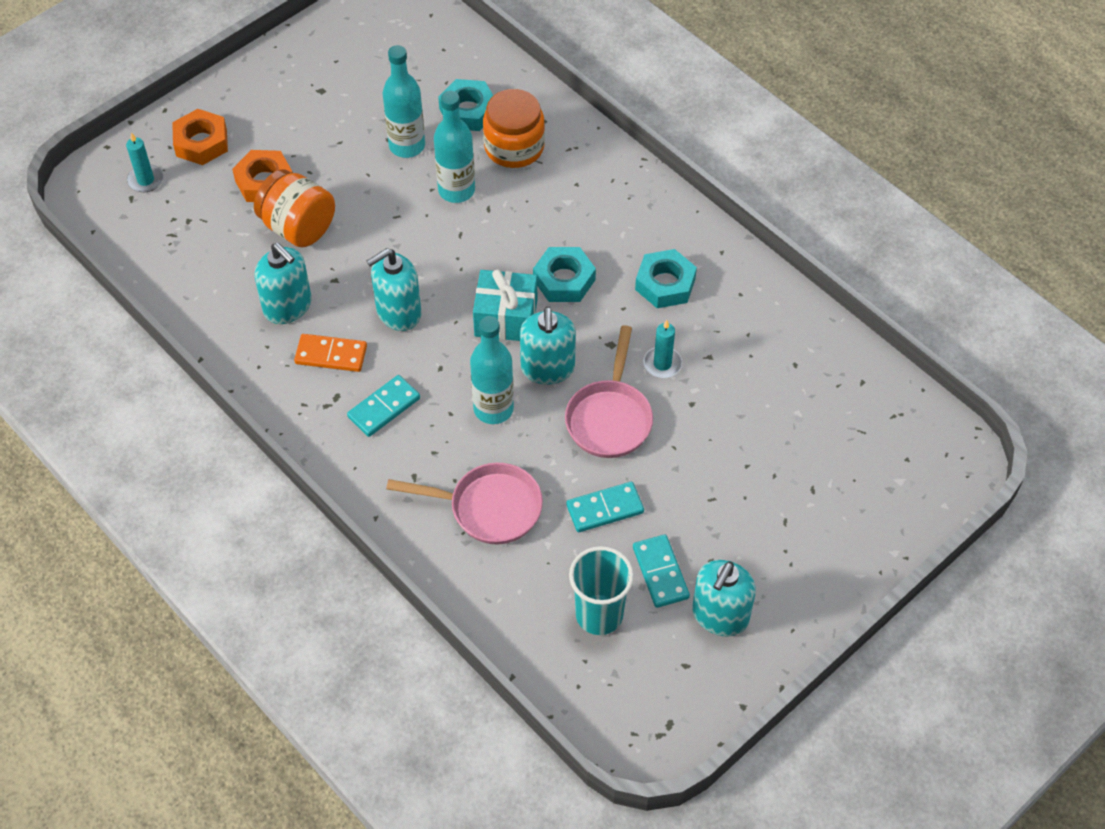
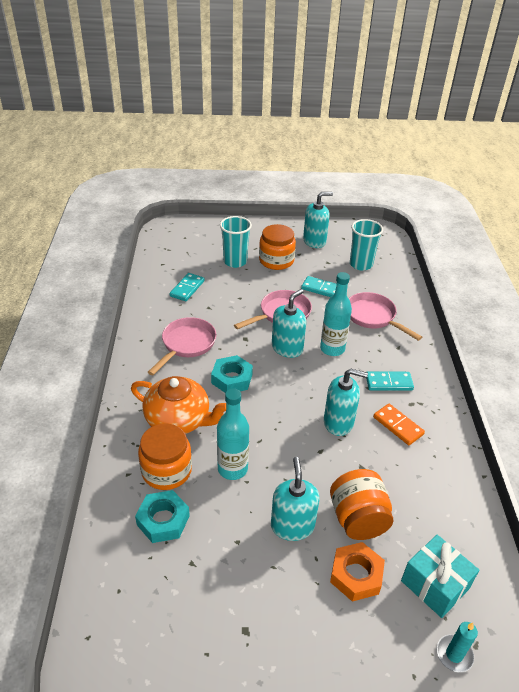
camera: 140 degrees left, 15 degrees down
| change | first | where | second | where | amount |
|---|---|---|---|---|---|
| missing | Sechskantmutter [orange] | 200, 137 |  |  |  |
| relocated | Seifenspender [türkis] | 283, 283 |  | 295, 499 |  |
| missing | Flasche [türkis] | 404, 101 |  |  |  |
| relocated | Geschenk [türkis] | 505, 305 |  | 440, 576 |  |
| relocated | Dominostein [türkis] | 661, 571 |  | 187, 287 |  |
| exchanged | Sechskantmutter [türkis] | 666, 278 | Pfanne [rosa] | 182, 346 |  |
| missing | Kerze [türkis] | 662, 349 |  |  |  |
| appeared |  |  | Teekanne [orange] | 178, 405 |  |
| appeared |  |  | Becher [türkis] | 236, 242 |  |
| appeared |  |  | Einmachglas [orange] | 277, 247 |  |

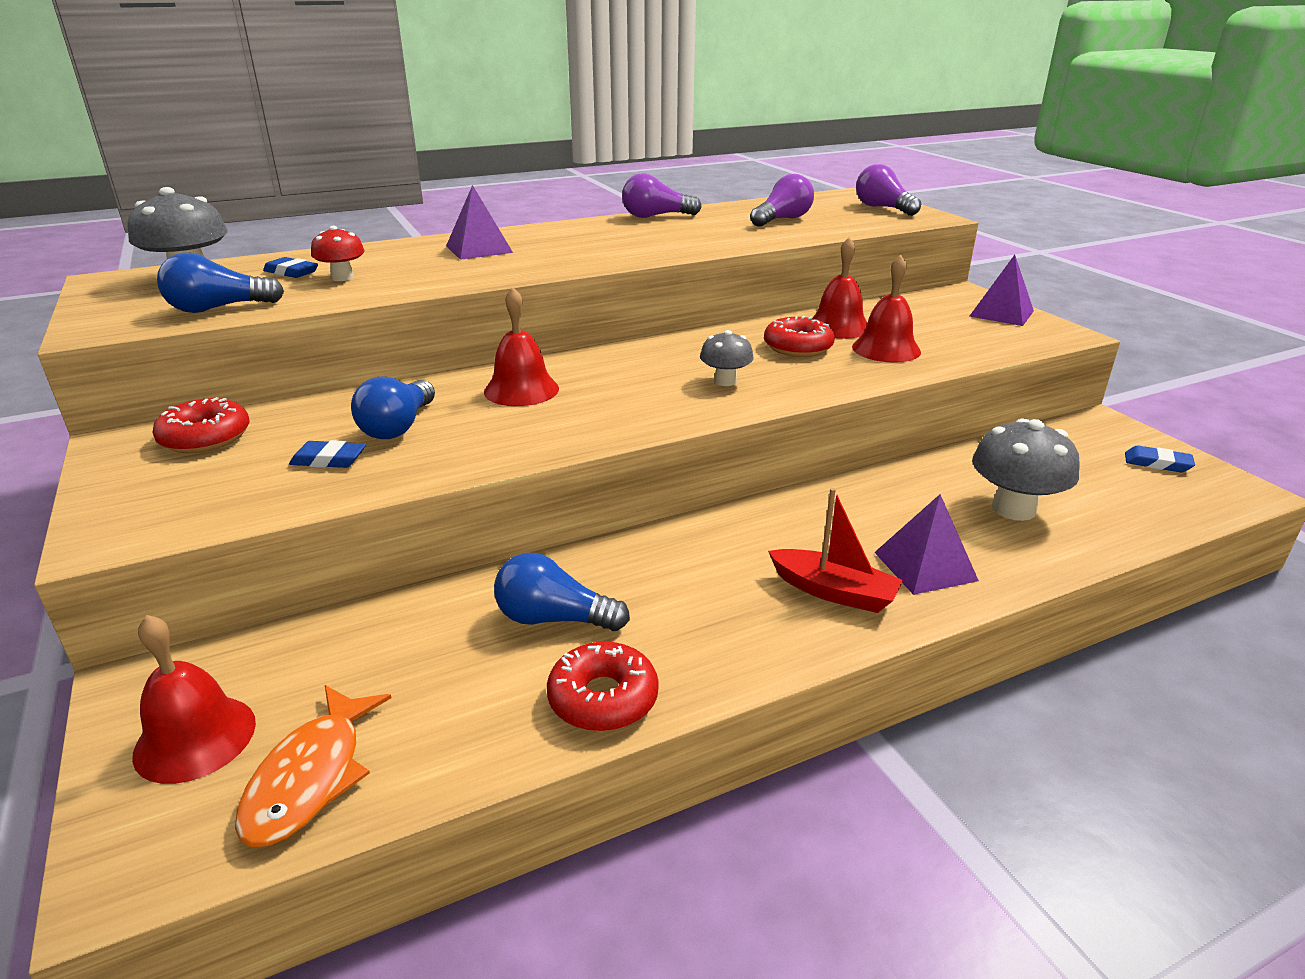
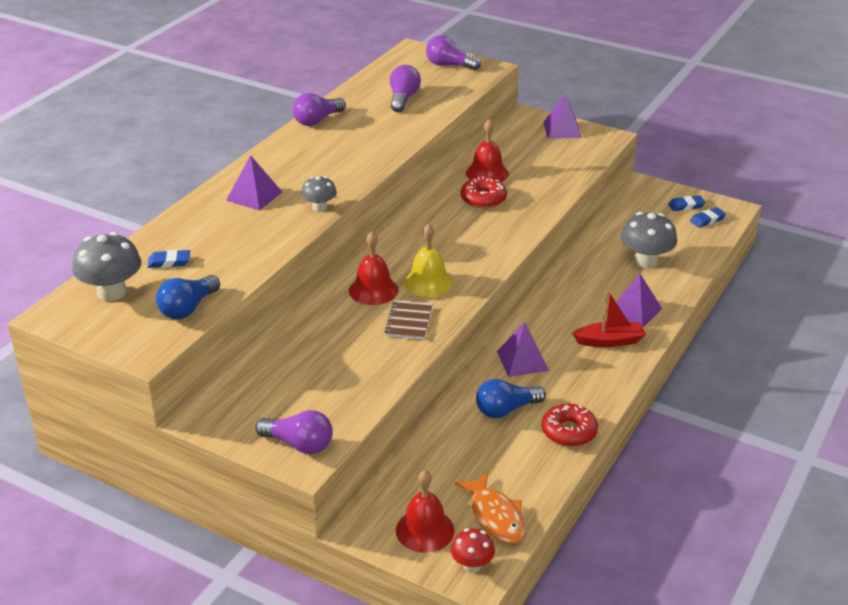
camera: 35 degrees left, 5 degrees up
| change | first | where | second | where | amount |
|---|---|---|---|---|---|
| missing | Donut [rot] | 200, 425 |  |  |  |
| relocated | Radiergummi [blau] | 327, 454 |  | 708, 217 |  |
| relocated | Pilz [rot] | 338, 253 |  | 473, 550 |  |
| missing | Glühbirne [blau] | 393, 408 |  |  |  |
| relocated | Pilz [grau] | 727, 358 |  | 319, 194 |  |
| missing | Glocke [rot] | 886, 309 |  |  |  |
| appeared |  |  | Glühbirne [lila] | 294, 432 |  |
| appeared |  |  | Notizbuch [braun] | 408, 320 |  |
| appeared |  |  | Glocke [gelb] | 428, 260 |  |
| appeared |  |  | Pyramide [lila] | 523, 349 |  |

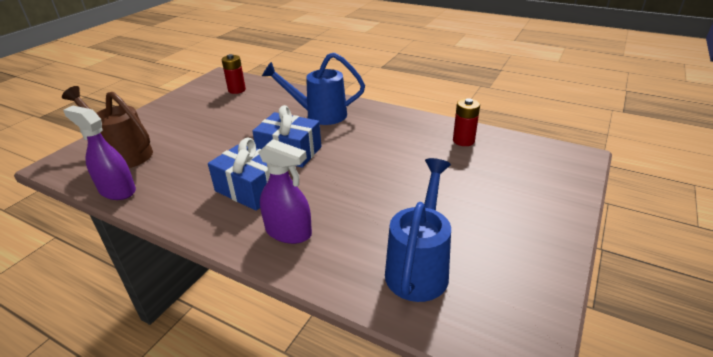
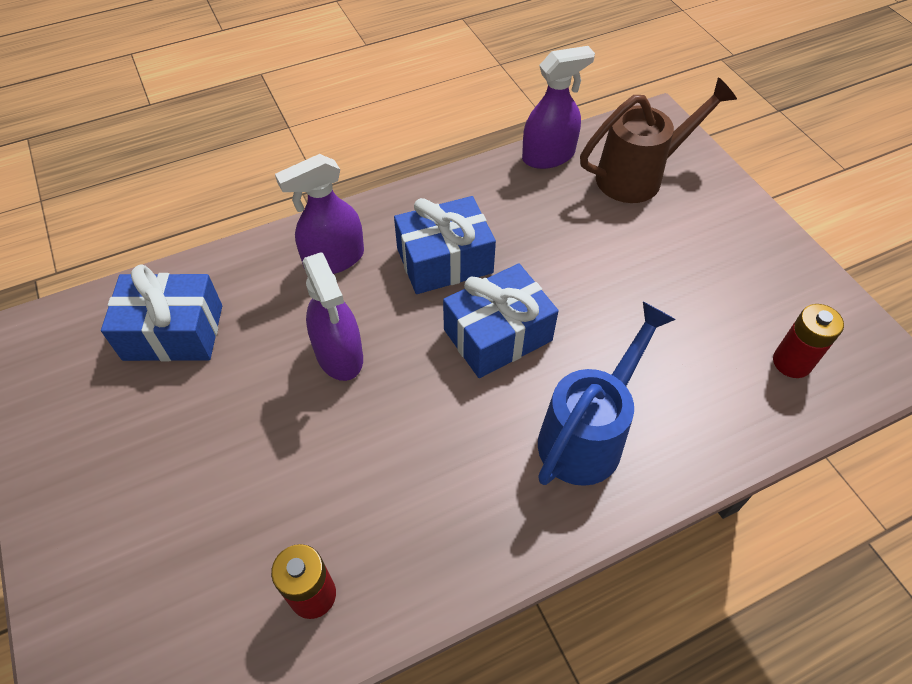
camera: 125 degrees right, 20 degrees up
| change | first | where | second | where | amount |
|---|---|---|---|---|---|
| exchanged | Gießkanne [blau] | 418, 230 | Geschenk [blau] | 161, 312 |  |
| appeared |  |  | Sprühflasche [lila] | 333, 316 |  |

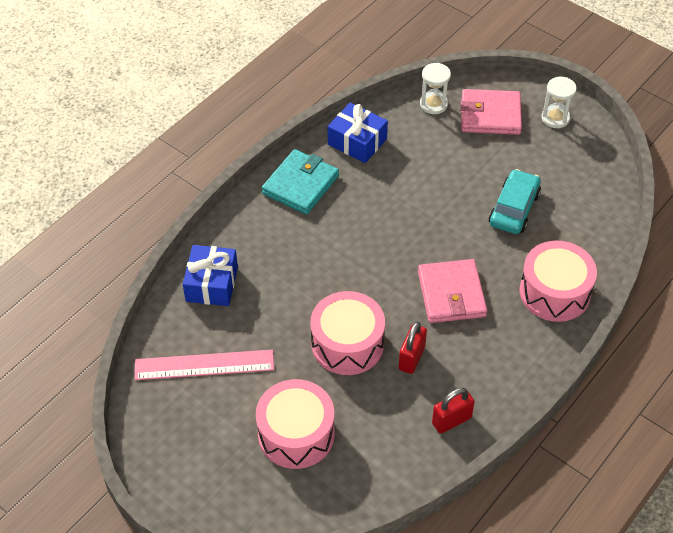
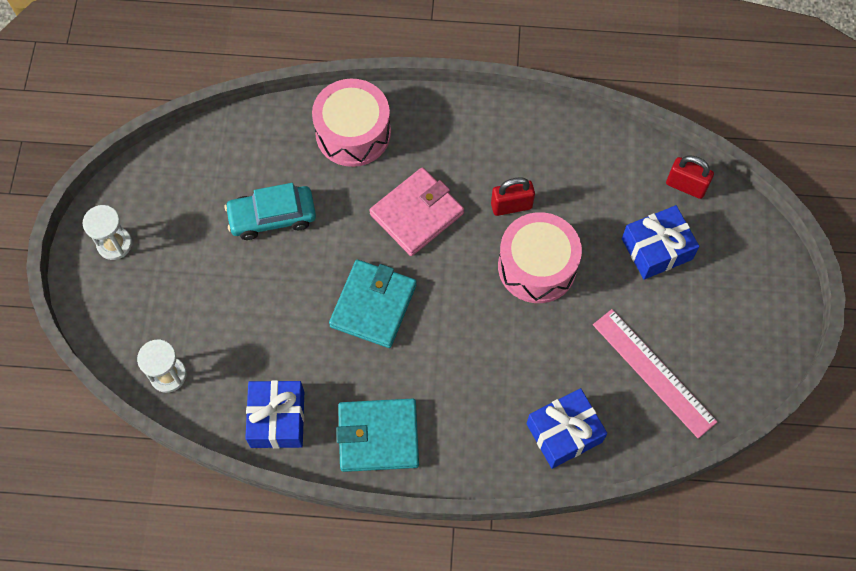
camera: 125 degrees left, 15 degrees up
| change | first | where | second | where | amount |
|---|---|---|---|---|---|
| exchanged | Trommel [rosa] | 295, 424 | Geschenk [blau] | 660, 242 |  |
| relocated | Vorhängeschloss [rot] | 453, 411 |  | 690, 177 |  |
| missing | Geldbörse [rosa] | 491, 112 |  |  |  |
| appeared |  |  | Geldbörse [türkis] | 373, 304 |  |

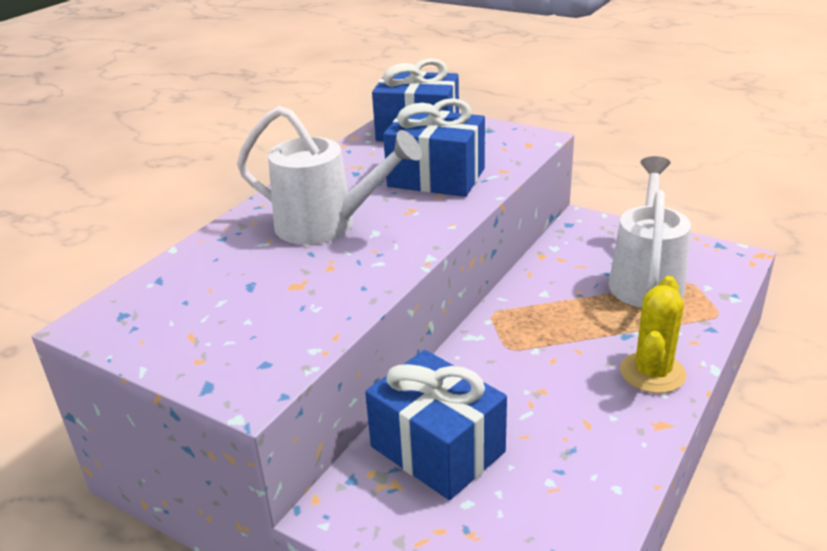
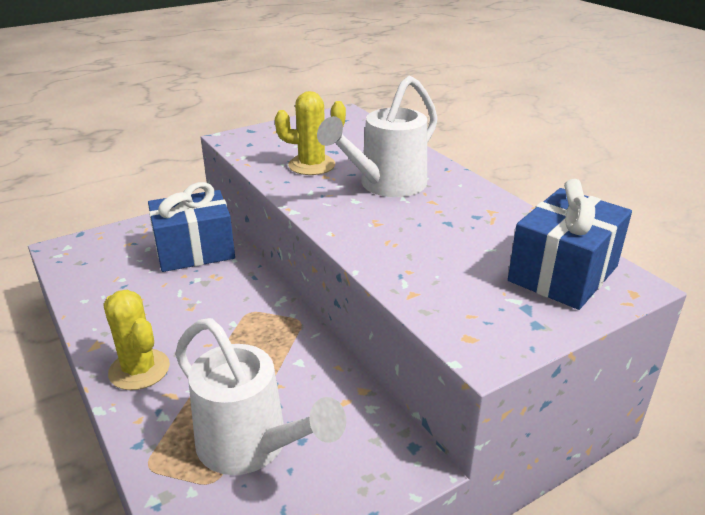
camera: 115 degrees right, 0 degrees up
| change | first | where | second | where | amount |
|---|---|---|---|---|---|
| missing | Geschenk [blau] | 434, 147 |  |  |  |
| appeared |  |  | Kaktus [gelb] | 310, 133 |  |

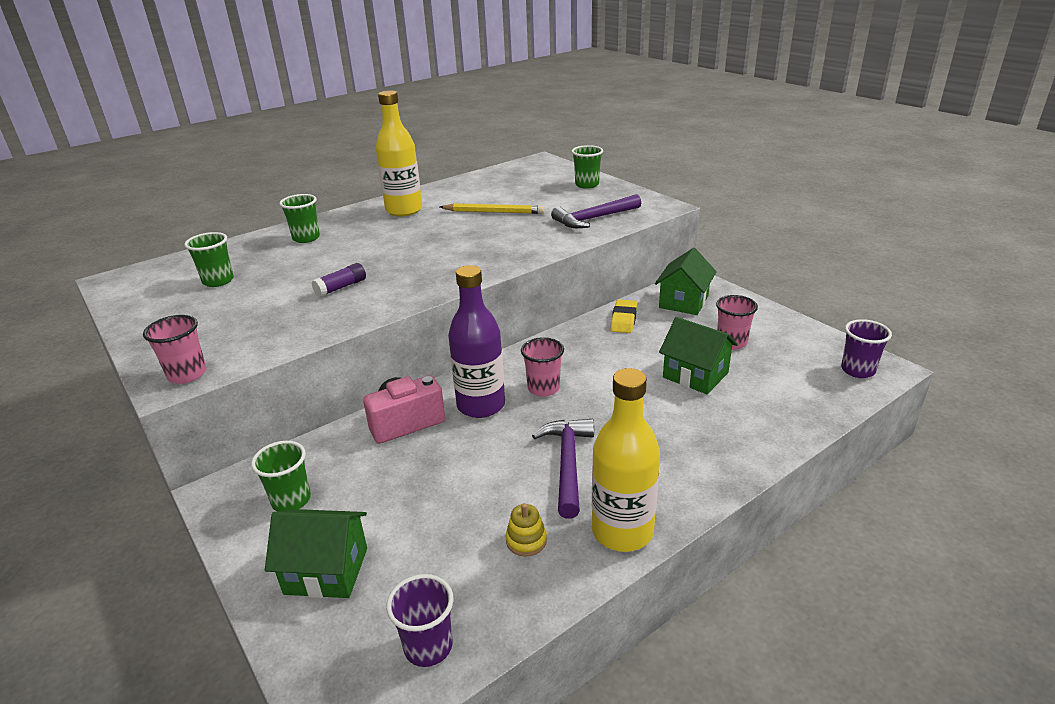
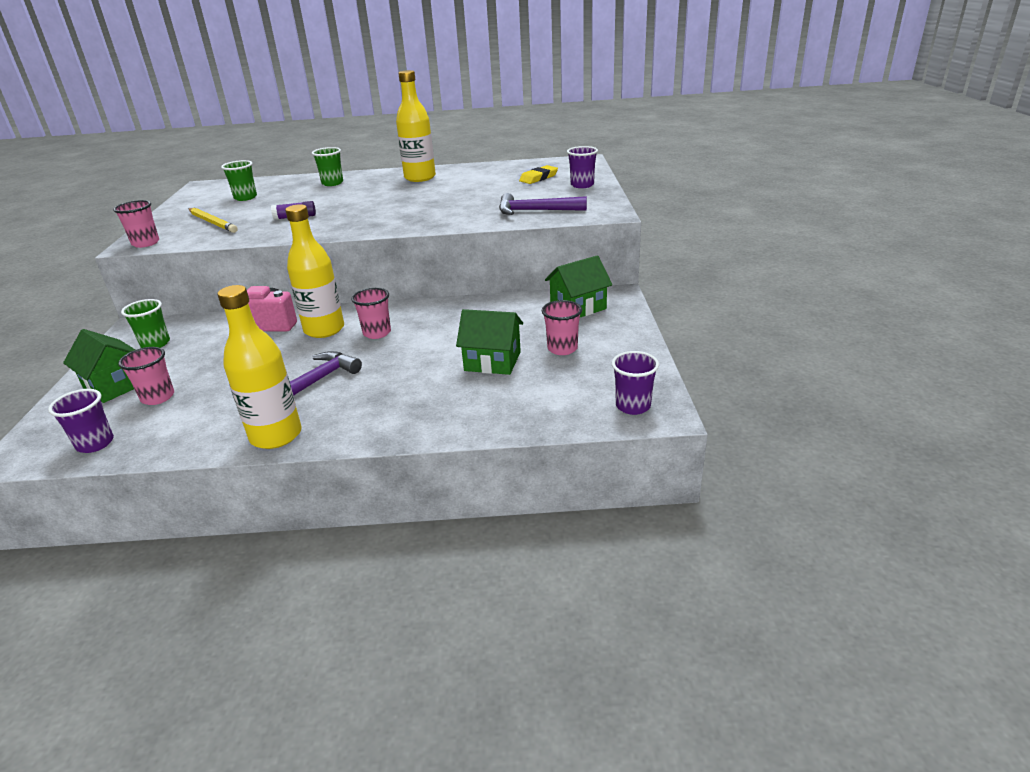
camera: 35 degrees right, 0 degrees up
| change | first | where | second | where | amount |
|---|---|---|---|---|---|
| relocated | Bleistift [gelb] | 492, 208 |  | 213, 220 |  |
| colour | Flasche [lila] | 476, 341 | Flasche [gelb] | 314, 271 |  |
| missing | Stapelspielzeug [gelb] | 526, 530 |  |  |  |
| colour | Becher [grün] | 587, 167 | Becher [lila] | 582, 167 |  |
| relocated | Radiergummi [gelb] | 623, 316 |  | 538, 174 |  |
| spun | Haus [grün] | 698, 355 |  | 489, 342 | 60 degrees counterclockwise |
| appeared |  |  | Becher [rosa] | 146, 376 |  |

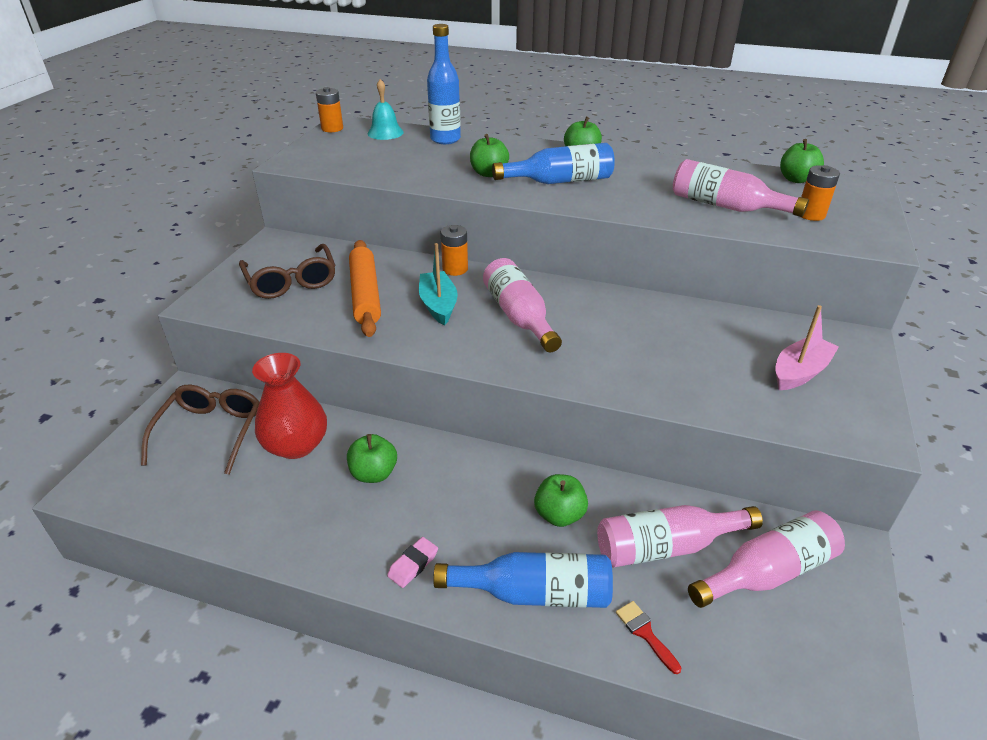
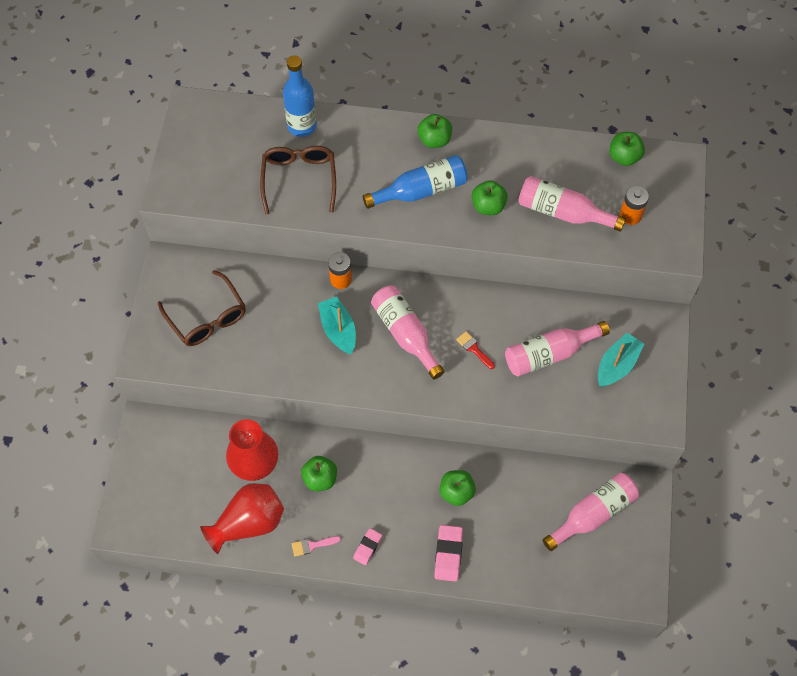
camera: 10 degrees left, 25 degrees up
| change | first | where | second | where | amount |
|---|---|---|---|---|---|
| relocated | Brille [braun] | 200, 430 |  | 298, 180 |  |
| missing | Batterie [orange] | 329, 109 |  |  |  |
| missing | Nudelholz [orange] | 365, 288 |  |  |  |
| missing | Glocke [türkis] | 386, 109 |  |  |  |
| exchanged | Flasche [blau] | 523, 580 | Radiergummi [rosa] | 448, 553 |  |
| relocated | Apfel [grün] | 489, 155 |  | 490, 197 |  |
| relocated | Flasche [rosa] | 680, 536 |  | 557, 349 |  |
| relocated | Pinsel [rot] | 648, 637 |  | 475, 350 |  |
| colour | Boot [rosa] | 807, 347 | Boot [türkis] | 621, 360 |  |
| appeared |  |  | Vase [rot] | 242, 518 |  |
| appeared |  |  | Pinsel [rosa] | 316, 546 |  |

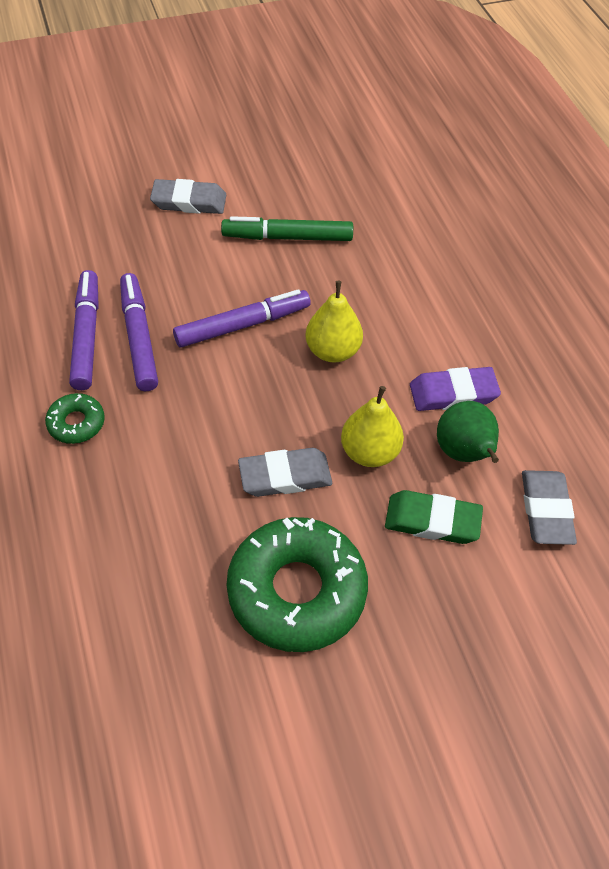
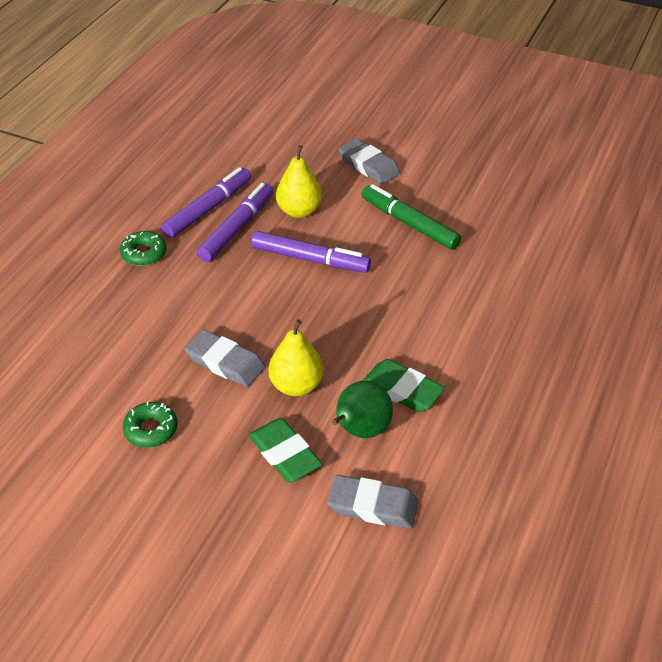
camera: 45 degrees right, 10 degrees down
| change | first | where | second | where | amount |
|---|---|---|---|---|---|
| size | Donut [grün] | 297, 584 |  | 150, 425 | x0.46 |
| relocated | Birne [gelb] | 334, 322 |  | 299, 181 |  |
| colour | Radiergummi [lila] | 455, 389 | Radiergummi [grün] | 403, 385 |  |
| spun | Radiergummi [grau] | 549, 507 |  | 373, 502 | 60 degrees clockwise |

